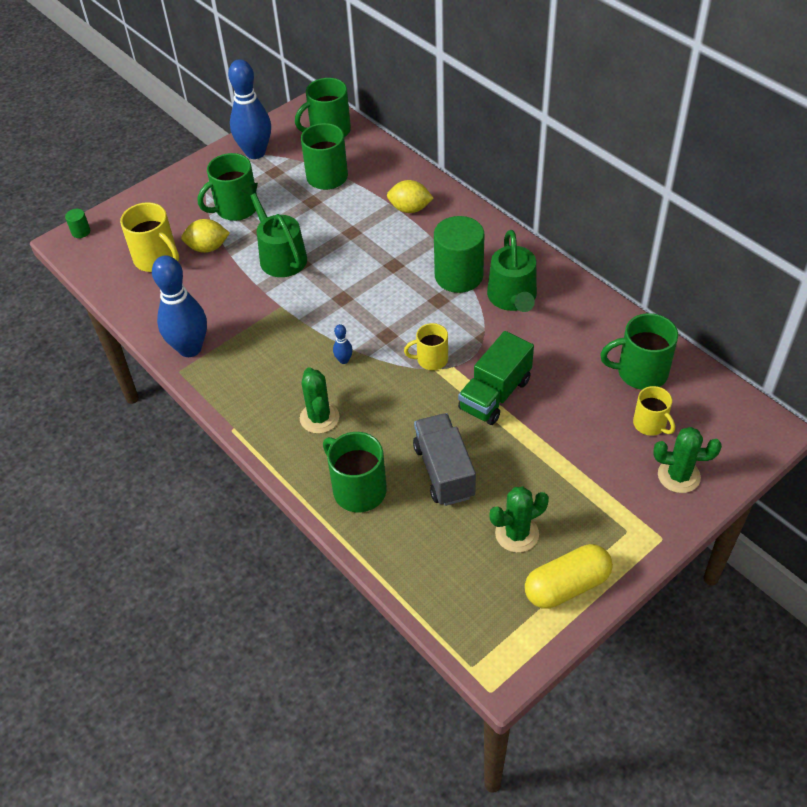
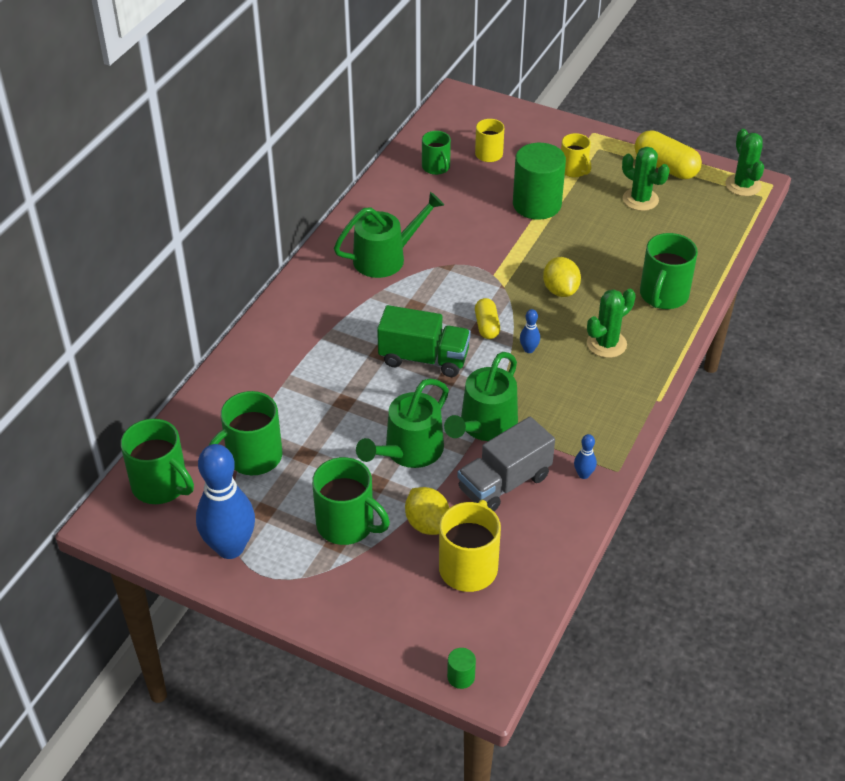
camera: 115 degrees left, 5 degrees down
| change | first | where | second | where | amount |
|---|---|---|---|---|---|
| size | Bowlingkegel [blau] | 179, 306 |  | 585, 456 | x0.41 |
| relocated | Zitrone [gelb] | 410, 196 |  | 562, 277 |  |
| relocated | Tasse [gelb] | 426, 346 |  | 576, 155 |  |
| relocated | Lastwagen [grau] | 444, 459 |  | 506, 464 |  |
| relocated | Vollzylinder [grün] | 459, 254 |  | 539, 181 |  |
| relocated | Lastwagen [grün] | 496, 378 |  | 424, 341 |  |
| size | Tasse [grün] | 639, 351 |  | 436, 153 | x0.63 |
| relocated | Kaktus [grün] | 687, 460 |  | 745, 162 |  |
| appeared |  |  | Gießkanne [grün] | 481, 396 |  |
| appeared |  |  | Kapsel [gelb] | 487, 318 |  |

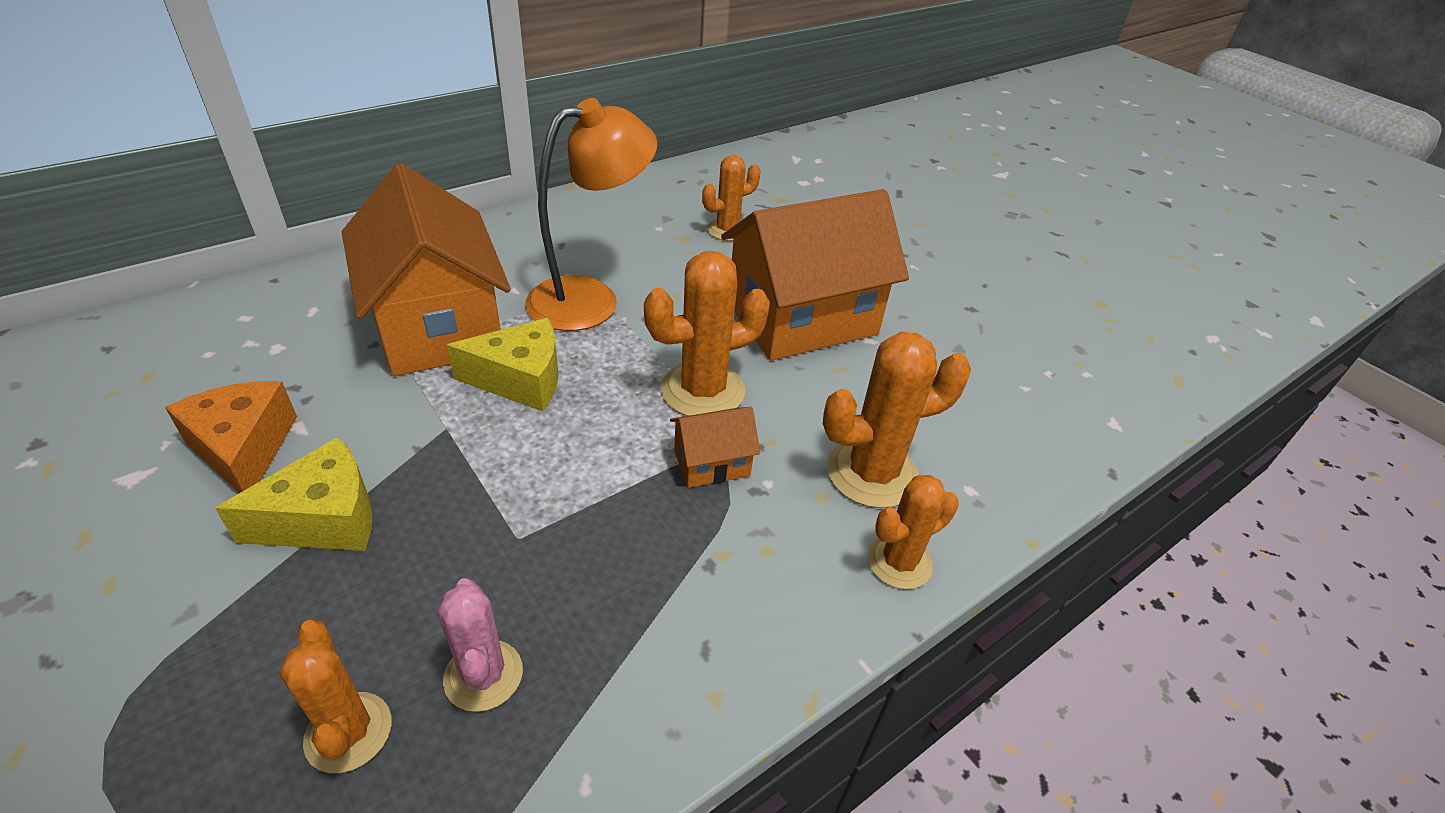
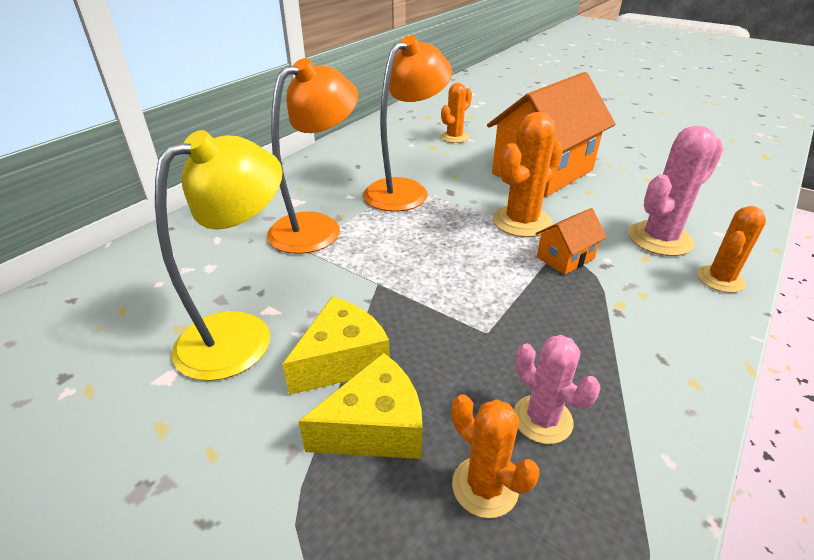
camera: 15 degrees left, 5 degrees down
| change | first | where | second | where | amount |
|---|---|---|---|---|---|
| exchanged | Käse [orange] | 231, 437 | Lampe [gelb] | 218, 255 |  |
| exchanged | Haus [orange] | 426, 269 | Lampe [orange] | 312, 156 |  |
| relocated | Käse [gelb] | 502, 364 |  | 361, 406 |  |
| colour | Kaktus [orange] | 897, 419 | Kaktus [rosa] | 675, 190 |  |

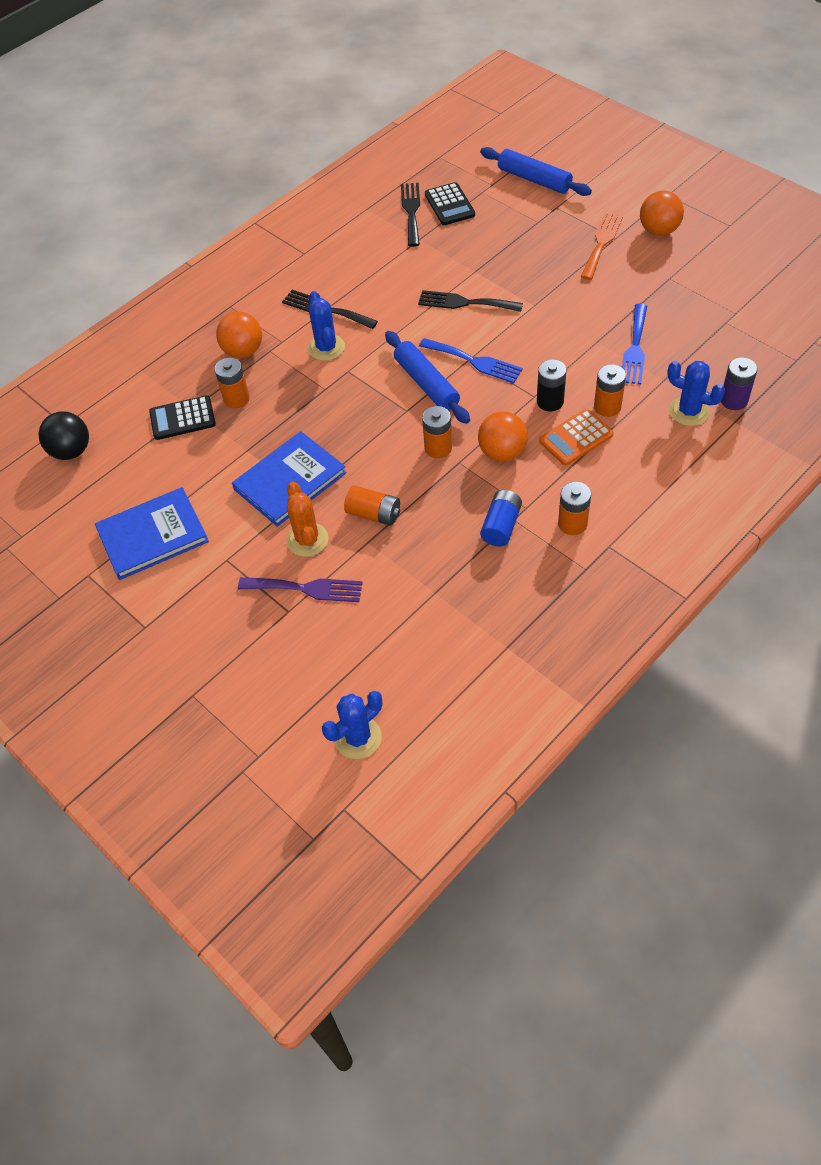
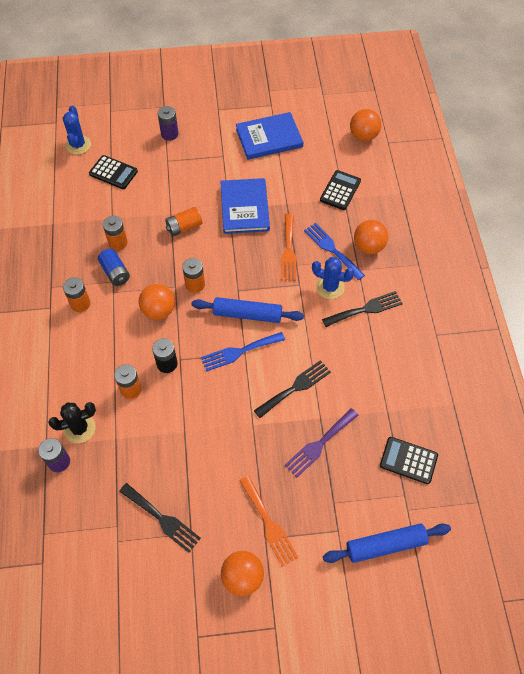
camera: 125 degrees right, 5 degrees up
| change | first | where | second | where | amount |
|---|---|---|---|---|---|
| colour | Ball [schwarz] | 63, 435 | Ball [orange] | 365, 125 |  |
| spun | Buch [blau] | 152, 533 |  | 269, 136 | 60 degrees clockwise |
| relocated | Batterie [orange] | 232, 383 |  | 115, 233 |  |
| relocated | Gabel [lila] | 300, 589 |  | 321, 442 |  |
| missing | Kaktus [orange] | 307, 519 |  |  |  |
| relocated | Gabel [schwarz] | 410, 215 |  | 160, 518 |  |
| missing | Taschenrechner [orange] | 576, 437 |  |  |  |
| relocated | Gabel [blau] | 634, 344 |  | 334, 251 |  |
| colour | Kaktus [blau] | 696, 393 | Kaktus [schwarz] | 72, 422 |  |
| appeared |  |  | Taschenrechner [schwarz] | 113, 172 |  |
| appeared |  |  | Batterie [lila] | 168, 123 |  |
| appeared |  |  | Gabel [orange] | 288, 247 |  |

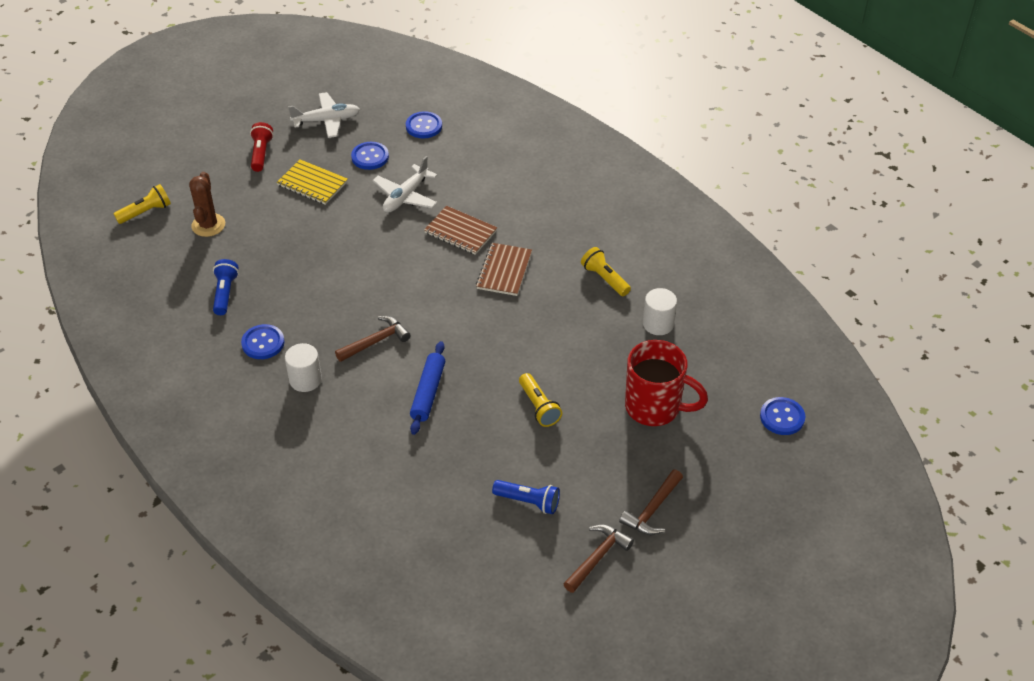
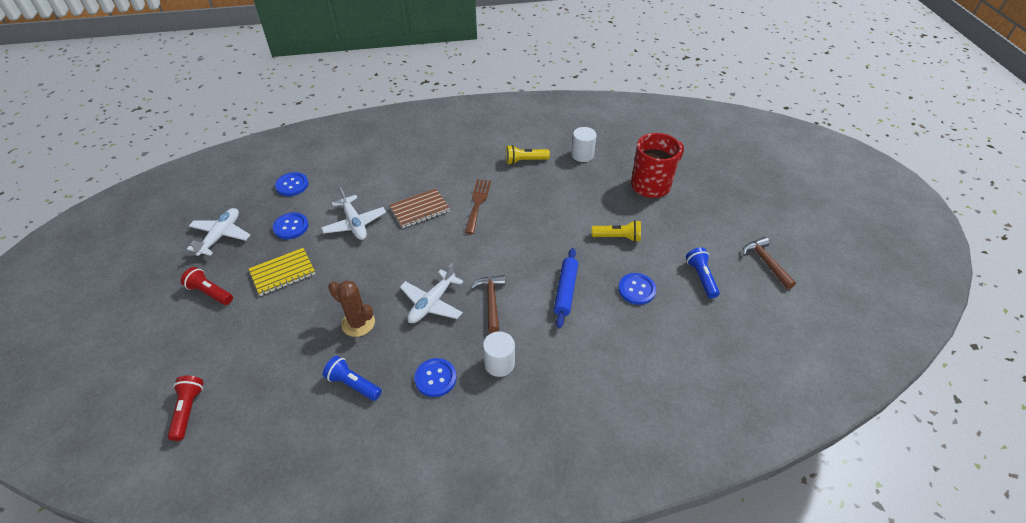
camera: 60 degrees left, 0 degrees up
| change | first | where | second | where | amount |
|---|---|---|---|---|---|
| colour | Taschenlampe [gelb] | 142, 204 | Taschenlampe [rot] | 186, 408 |  |
| relocated | Kaktus [braun] | 207, 204 |  | 351, 309 |  |
| spun | Nudelholz [blau] | 427, 388 |  | 566, 288 | 60 degrees clockwise |
| exchanged | Notizbuch [braun] | 504, 269 | Gabel [braun] | 478, 206 |  |
| spun | Taschenlampe [blau] | 526, 497 |  | 703, 273 | 60 degrees counterclockwise |
| missing | Hammer [braun] | 651, 502 |  |  |  |
| relocated | Knopf [blau] | 782, 416 |  | 637, 289 |  |
| appeared |  |  | Flugzeug [weiß] | 432, 293 |  |

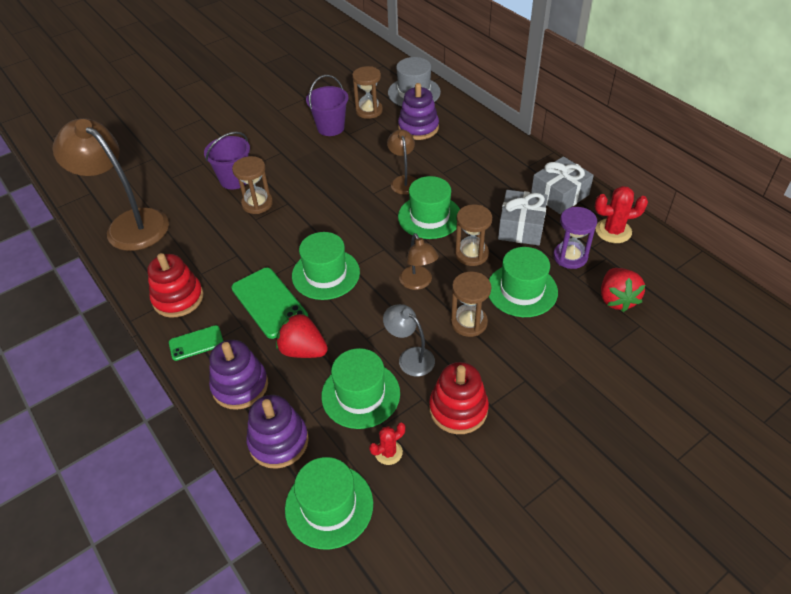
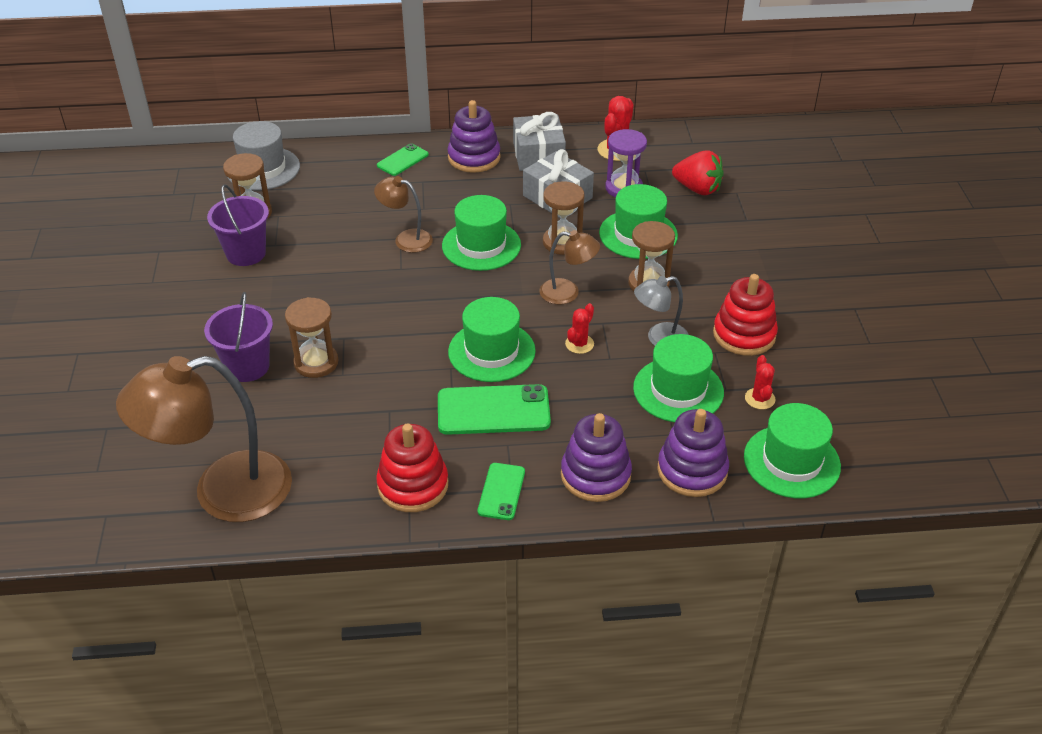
camera: 60 degrees left, 5 degrees down
| change | first | where | second | where | amount |
|---|---|---|---|---|---|
| missing | Erdbeere [rot] | 302, 335 |  |  |  |
| relocated | Stapelspielzeug [lila] | 418, 111 |  | 474, 136 |  |
| appeared |  |  | Handy [grün] | 403, 159 |  |
| appeared |  |  | Kaktus [rot] | 579, 328 |  |

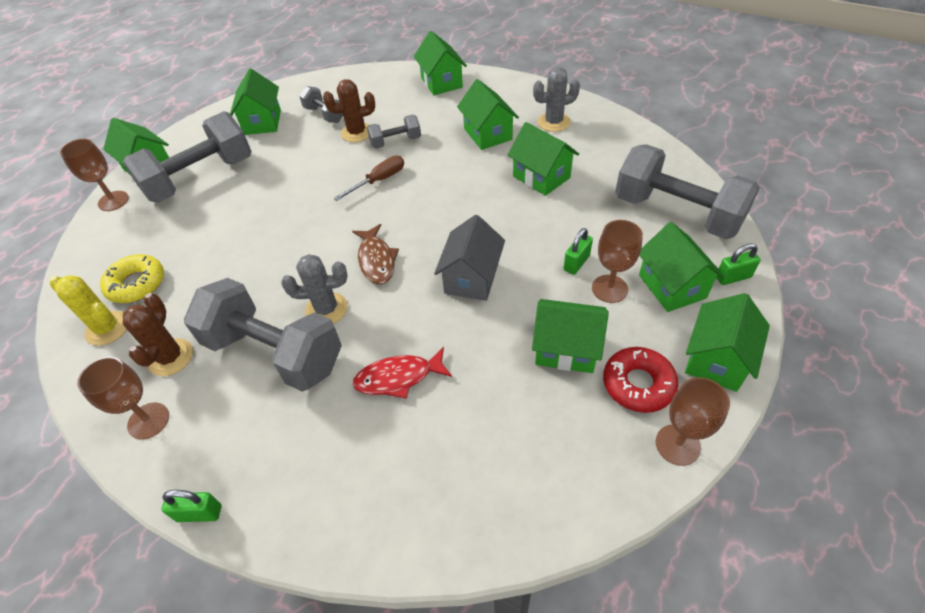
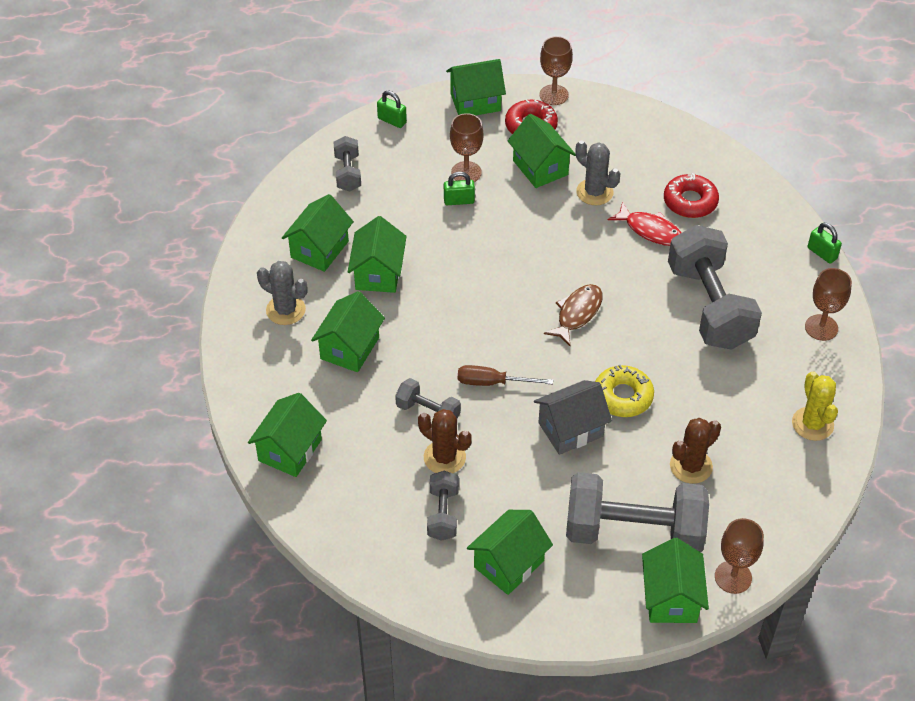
camera: 135 degrees left, 0 degrees up
| change | first | where | second | where | amount |
|---|---|---|---|---|---|
| relocated | Donut [gelb] | 132, 278 |  | 624, 391 |  |
| relocated | Kaktus [braun] | 158, 334 |  | 695, 451 |  |
| relocated | Kaktus [grau] | 314, 289 |  | 597, 172 |  |
| relocated | Haus [grau] | 469, 258 |  | 573, 417 |  |
| size | Hantel [grau] | 687, 191 |  | 347, 164 | x0.48 |
| relocated | Haus [grün] | 682, 267 |  | 318, 233 |  |
| appeared |  |  | Donut [rot] | 691, 195 |  |

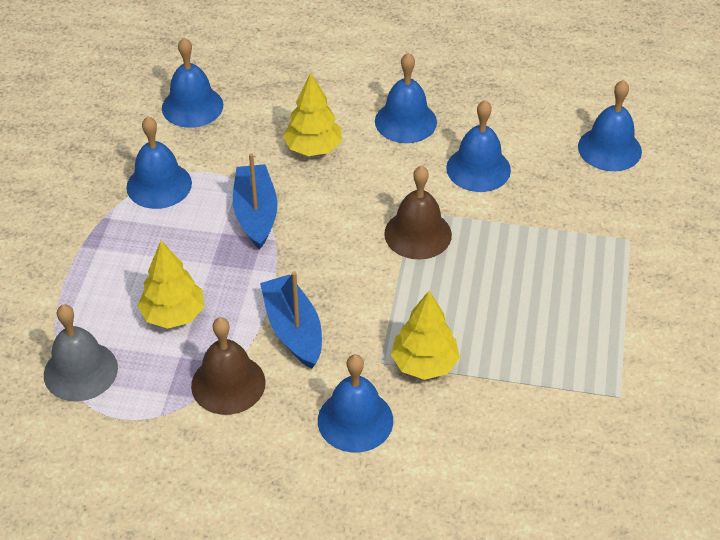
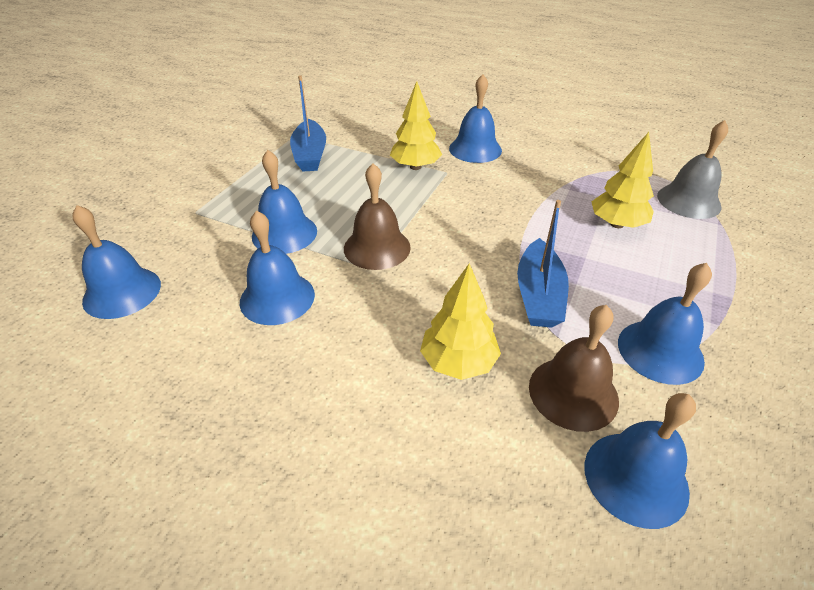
camera: 165 degrees left, 5 degrees down
| change | first | where | second | where | amount |
|---|---|---|---|---|---|
| relocated | Glocke [braun] | 228, 366 |  | 574, 368 |  |
| relocated | Boot [blau] | 291, 320 |  | 308, 123 |  |
| relocated | Glocke [blau] | 406, 98 |  | 284, 202 |  |

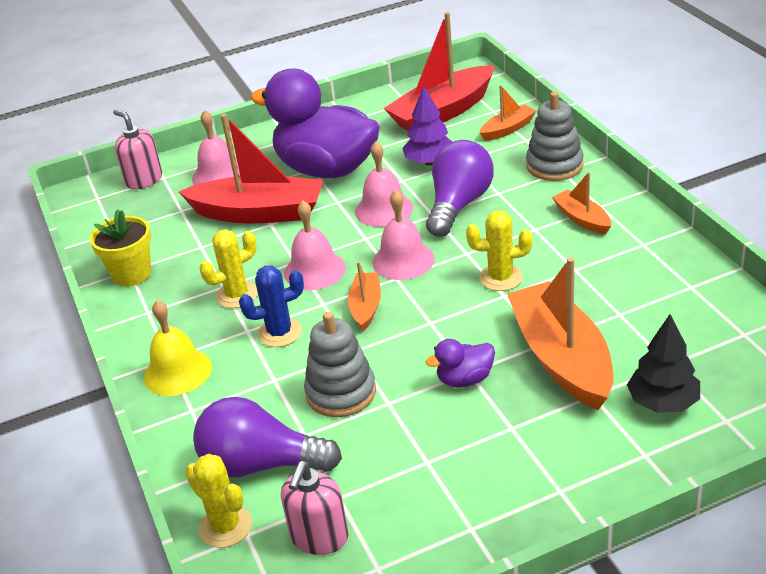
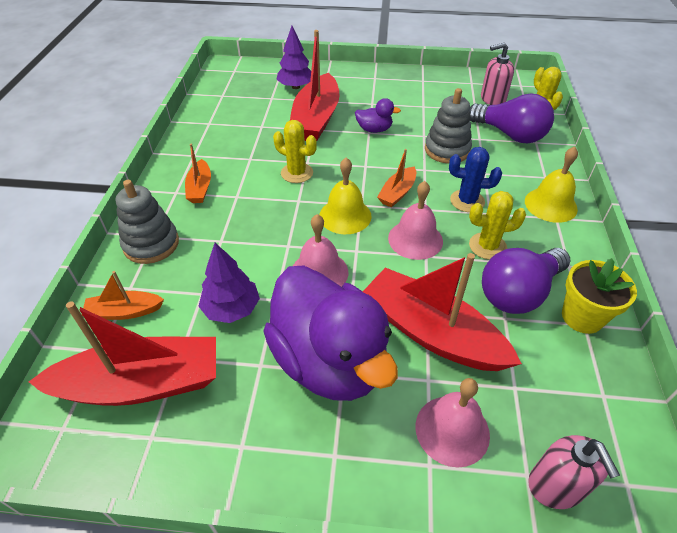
camera: 155 degrees left, 10 degrees up
| change | first | where | second | where | amount |
|---|---|---|---|---|---|
| spun | Seifenspender [rosa] | 315, 508 |  | 497, 74 | 150 degrees counterclockwise |
| colour | Glocke [rosa] | 403, 235 | Glocke [gelb] | 345, 195 |  |
| relocated | Glühbirne [lila] | 460, 188 |  | 526, 281 |  |
| colour | Boot [orange] | 560, 333 | Boot [rot] | 315, 85 |  |
| colour | Baum [schwarz] | 663, 363 | Baum [lila] | 293, 57 |  |

